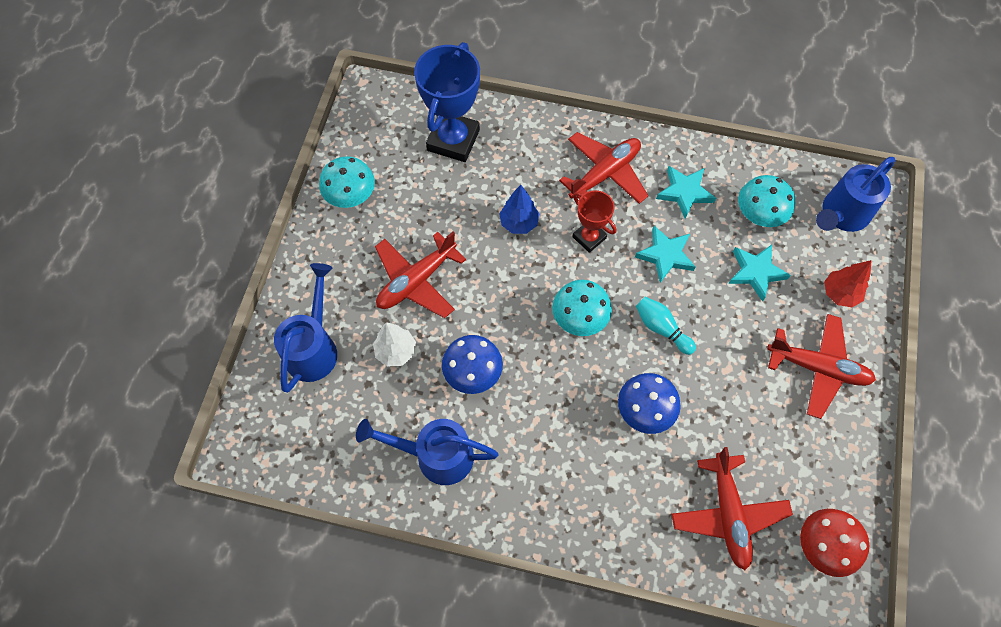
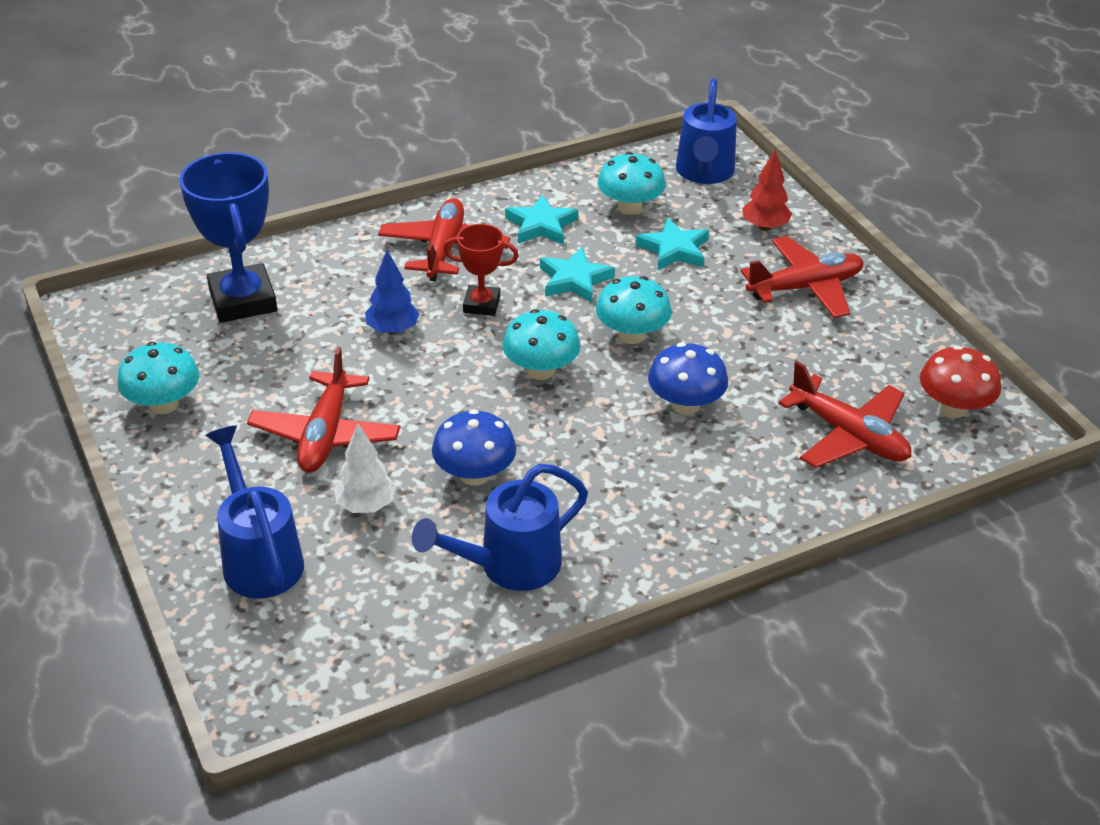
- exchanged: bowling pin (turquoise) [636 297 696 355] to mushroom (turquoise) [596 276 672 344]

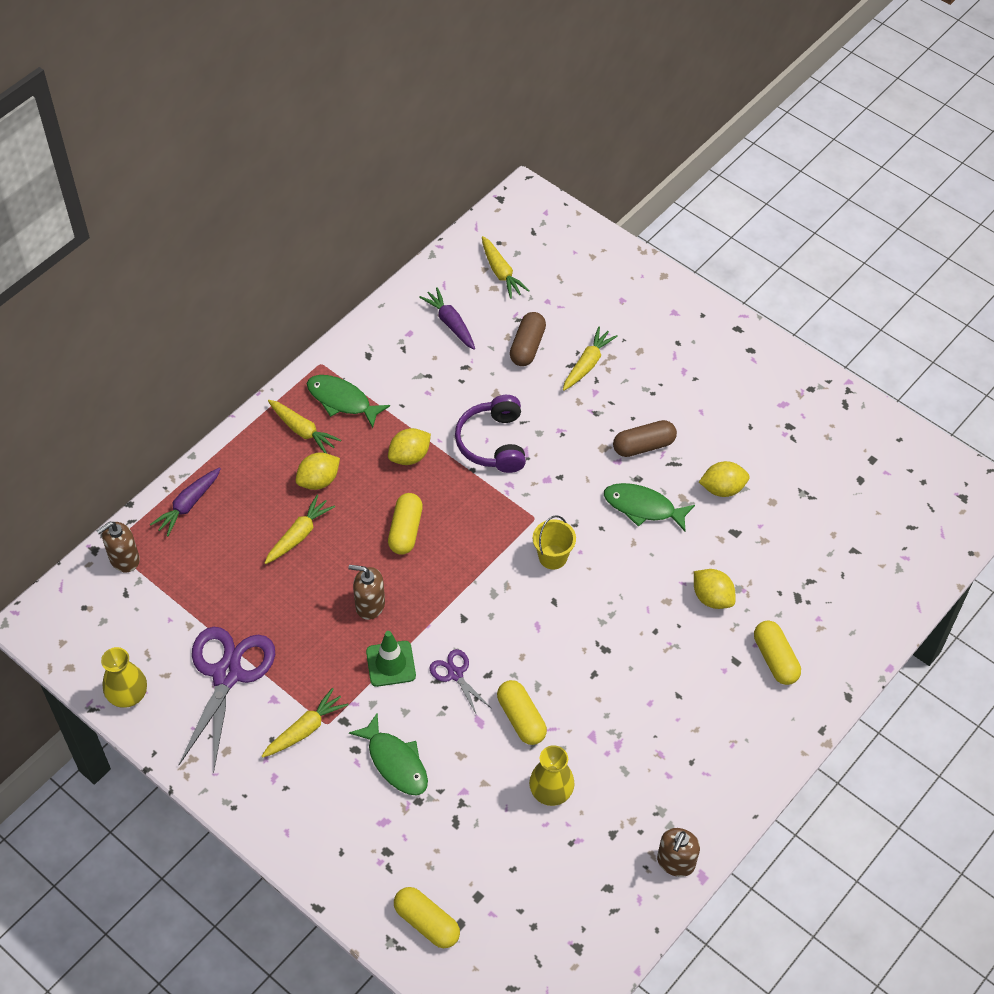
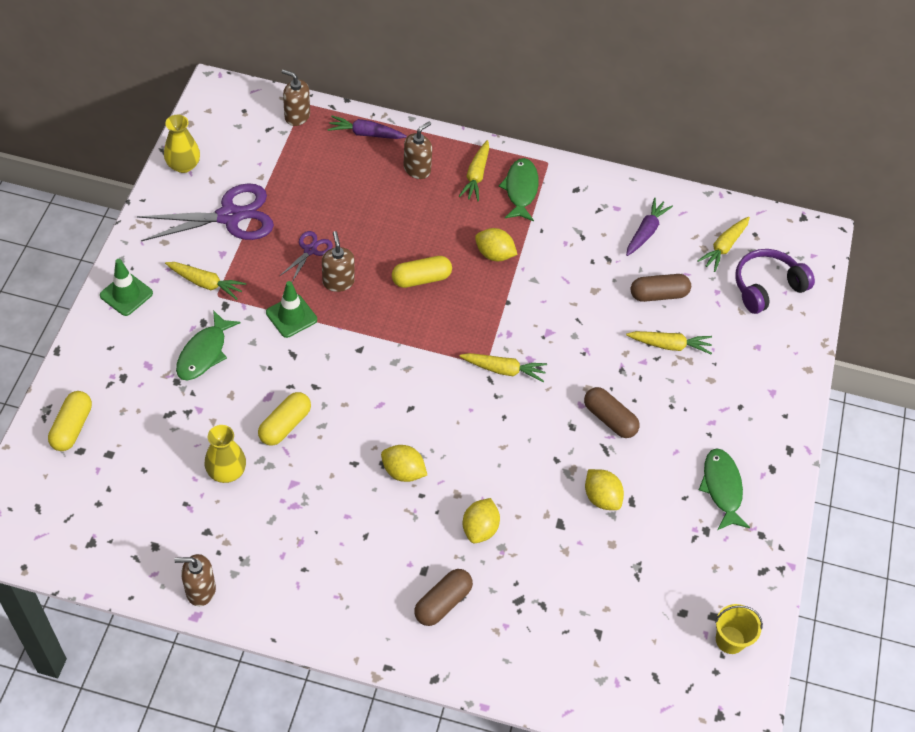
- appeared: traffic cone (green) [100 259 153 316]
- appeared: soap dispenser (brown) [403 121 432 179]
- relocated: carrot (yellow) [265 495 335 564] to [459 353 547 382]
- relocated: lemon (yellow) [295 452 340 490] to [381 445 427 482]
- relocated: scissors (purple) [430 649 492 715] to [280 231 333 282]
- relocated: headphones (purple) [455 395 526 473] to [735 249 815 314]
- relocated: bucket (yellow) [533 515 576 570] to [715 604 763 654]
- relocated: fish (green) [604 483 695 531] to [699 448 750 530]
- colour: capsule (yellow) [754 620 801 685] to capsule (brown) [414 569 473 626]

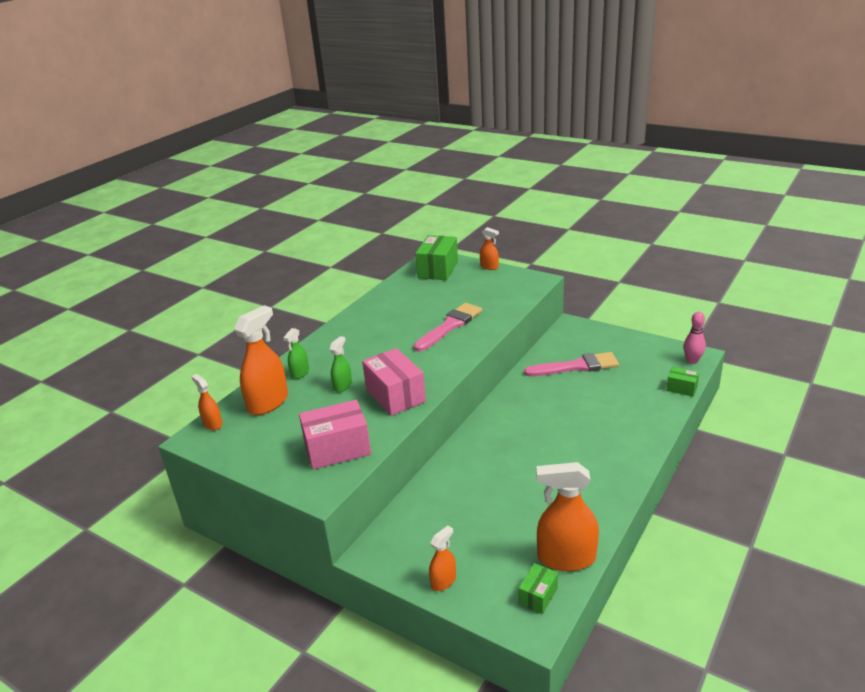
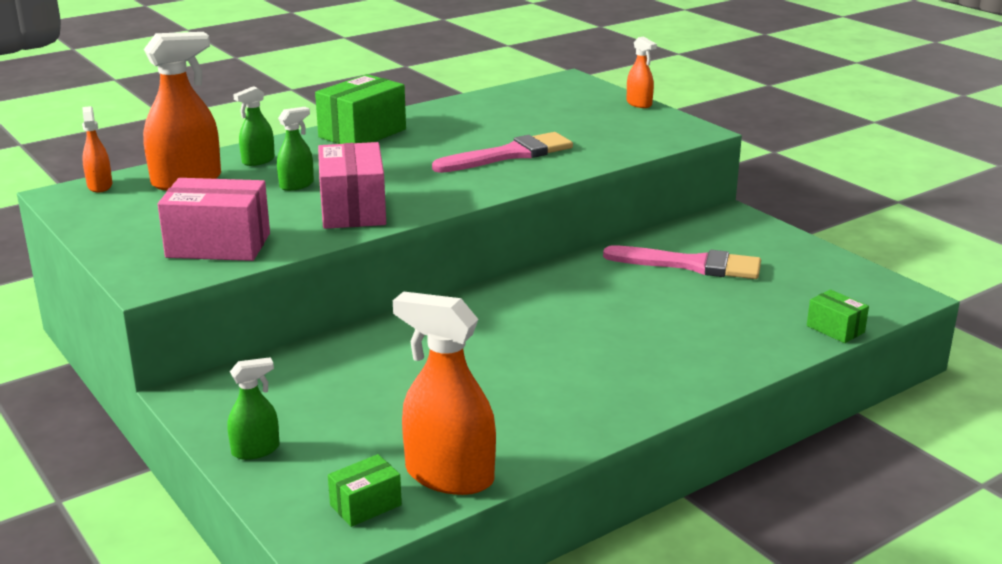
- missing: bowling pin (pink) [683 312 706 364]
- relocated: box (green) [415 235 458 280] to [315 74 406 144]
- colour: spray bottle (orange) [429 526 456 591] to spray bottle (green) [227 357 279 460]

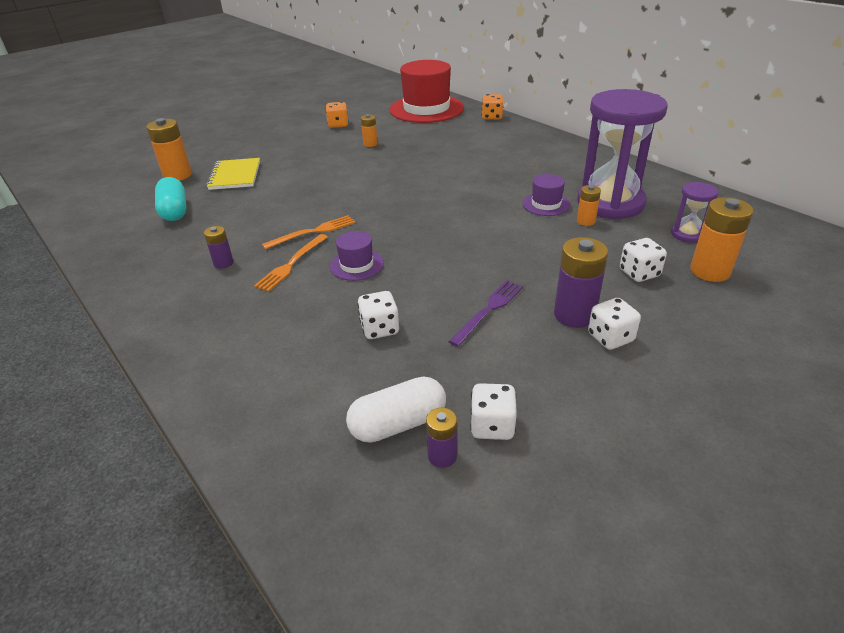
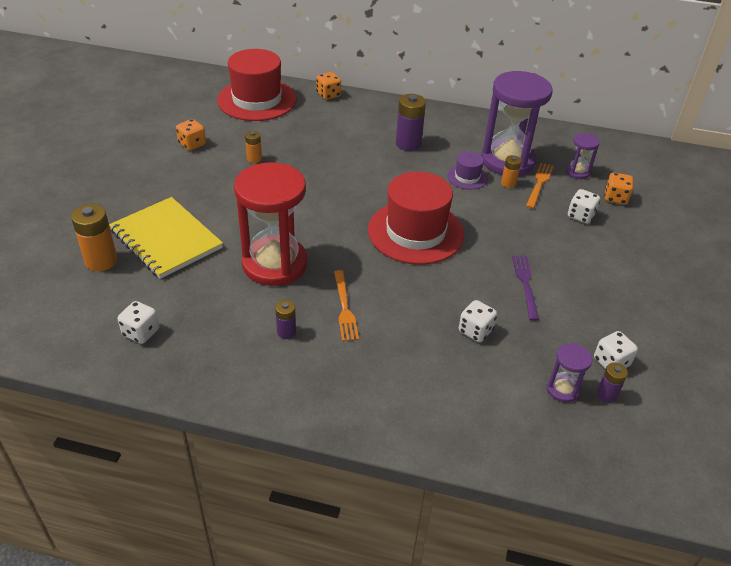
- missing: capsule (turquoise) [155 177 186 221]
- missing: hat (purple) [330 231 384 281]
- appeared: hourglass (red) [234 162 308 286]
- appeared: hat (red) [368 172 464 265]
- relocated: fork (orange) [262 215 355 249] to [526 163 553 209]
- relocated: battery (purple) [554 237 608 328] to [396 94 426 151]
- relocated: dice (white) [588 298 641 350] to [118 301 159 344]
- exchanged: capsule (white) [346 377 446 443] to hourglass (purple) [547 343 593 403]
- exchanged: battery (orange) [690 197 753 282] to dice (orange) [604 173 633 205]
- size: notebook (yellow) [206 158 260 190] = [109 197 223 279] x1.50

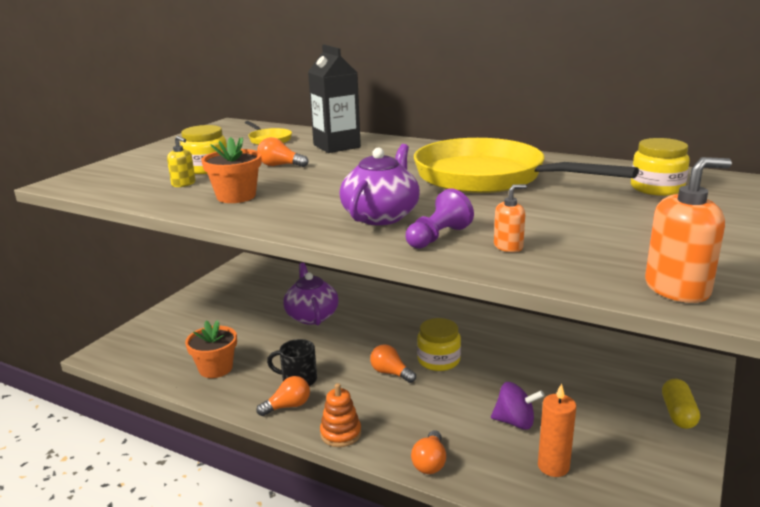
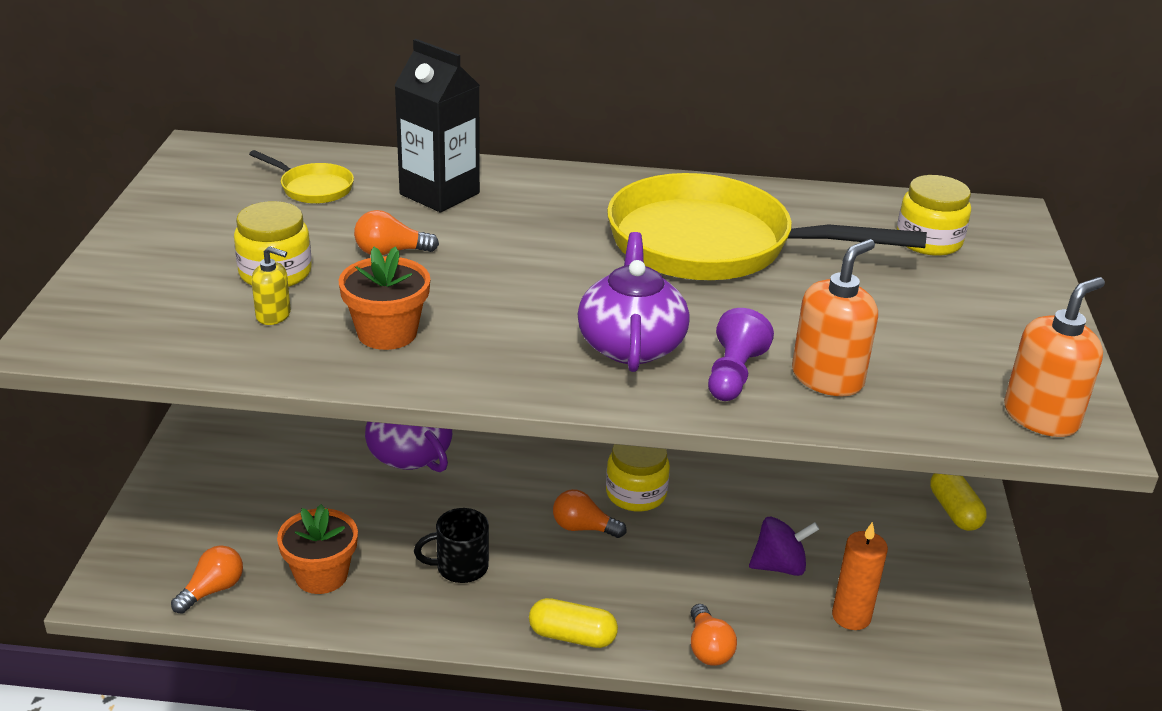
- relocated: light bulb (orange) [256 376 310 416] to [171 545 243 614]
- exchanged: stacking toy (orange) [320 383 361 447] to capsule (yellow) [529 598 618 648]
- size: soap dispenser (orange) [494 184 527 252] = [792 239 878 396] x1.80

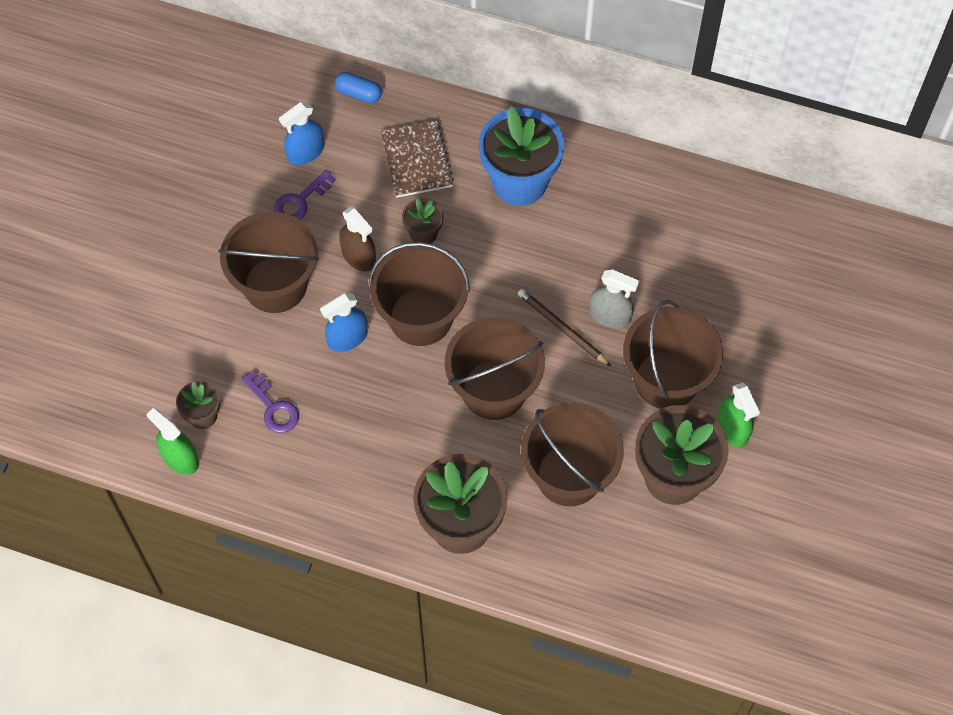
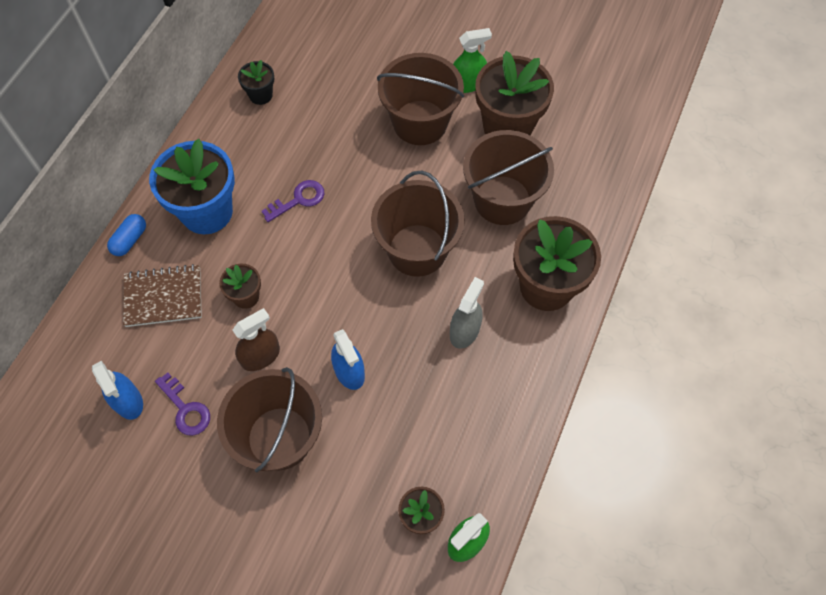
- missing: bucket (brown) [368 242 470 346]
- missing: pencil (brown) [518 289 611 366]
- appeared: flower pot (black) [238 60 274 105]
- relocated: key (purple) [242 371 299 433] to [262 180 325 222]
- relocated: capsule (blue) [335 72 382 103] to [107 214 146 256]
- relocated: spray bottle (grey) [589 270 639 328] to [450 277 484 349]

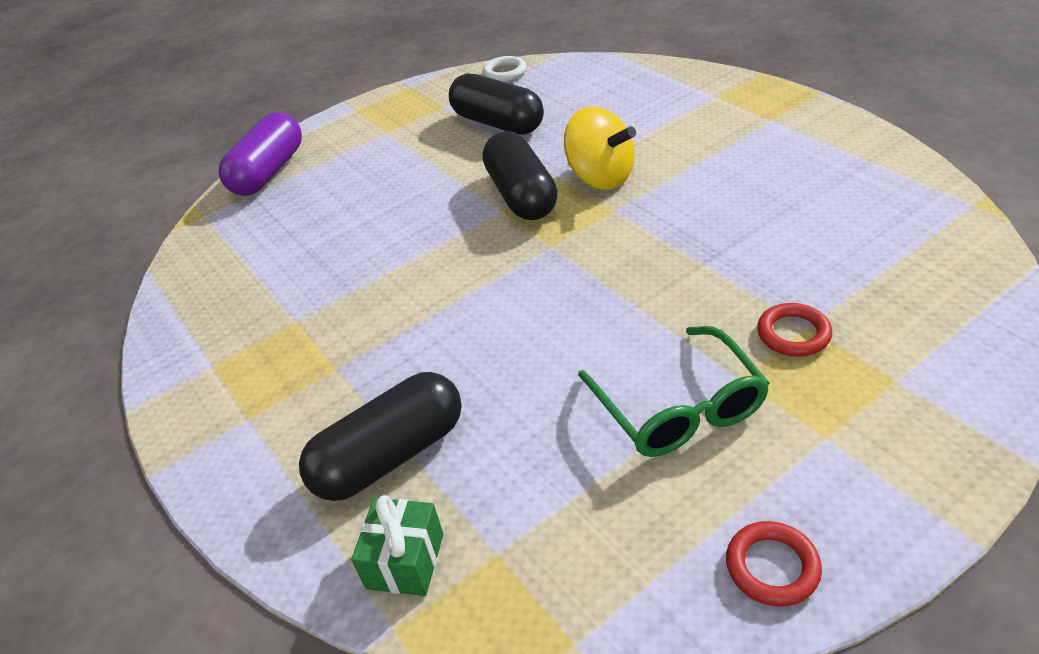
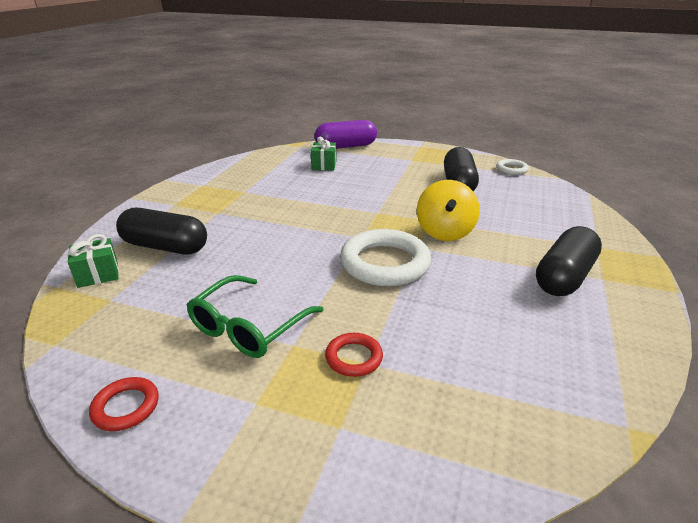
- appeared: gift (green) [311 137 336 171]
- appeared: ring (white) [340 229 431 286]
- relocated: capsule (black) [483 131 558 220] to [536 226 602 296]

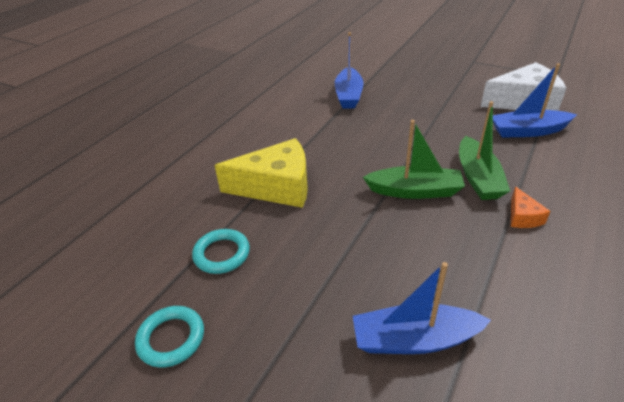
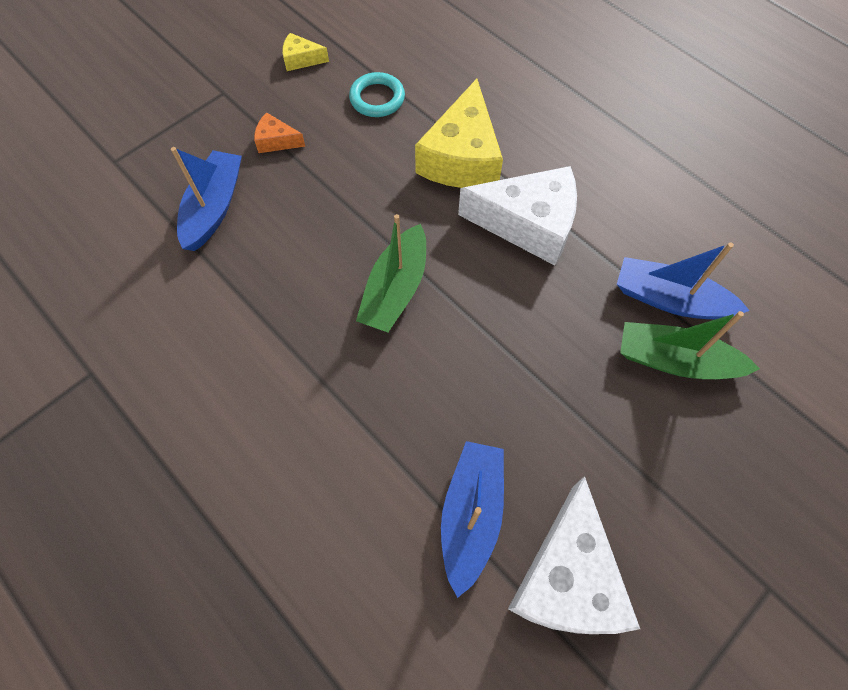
- appeared: cheese (white) [458 166 577 266]
- relocated: boat (green) [459 101 510 200] to [620 311 760 379]
- relocated: cheese (orange) [511 187 550 228] to [254 112 305 153]
- exchanged: ring (turquoise) [135 306 204 368] to cheese (yellow) [282 33 329 71]

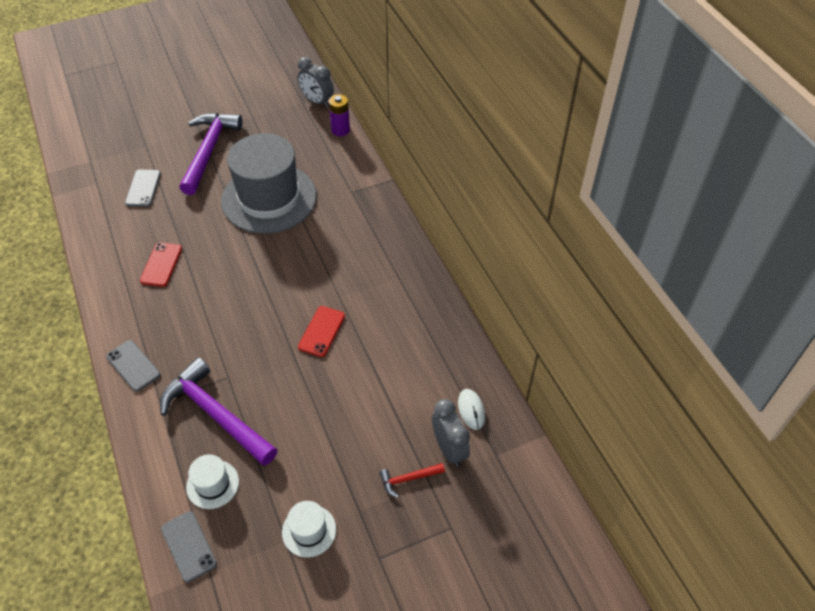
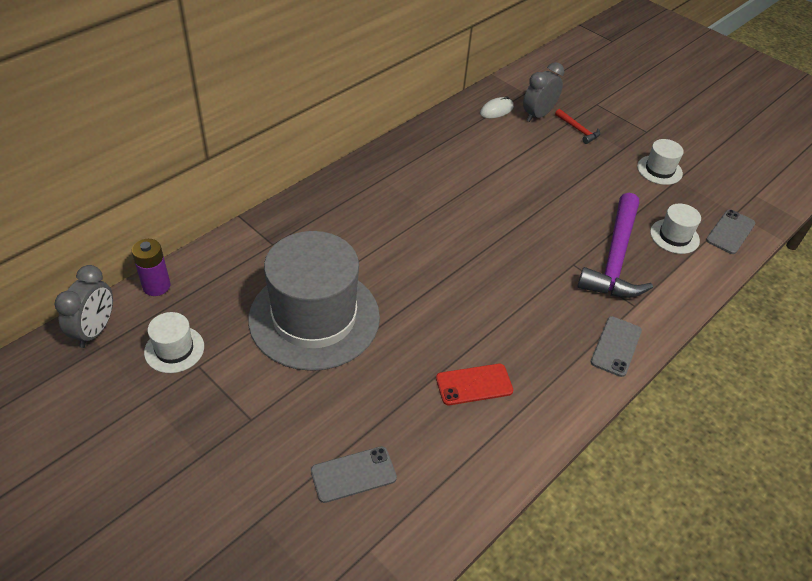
- missing: hammer (purple) [179 113 243 195]
- missing: phone (red) [298 306 345 357]
- appeared: hat (white) [144 312 204 373]

